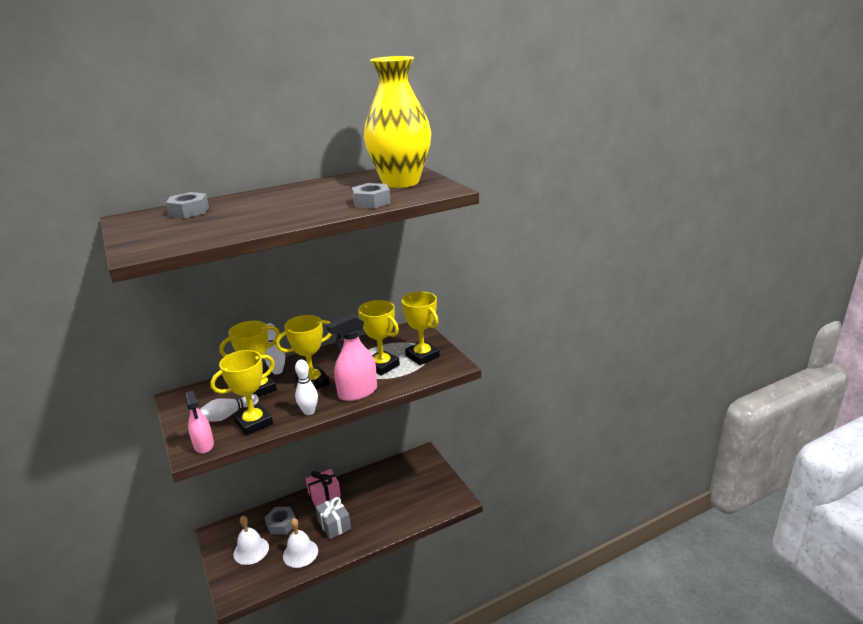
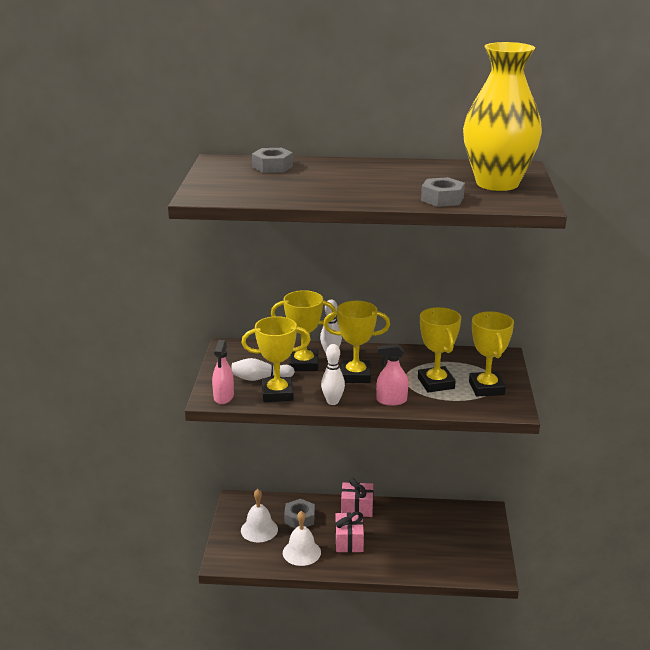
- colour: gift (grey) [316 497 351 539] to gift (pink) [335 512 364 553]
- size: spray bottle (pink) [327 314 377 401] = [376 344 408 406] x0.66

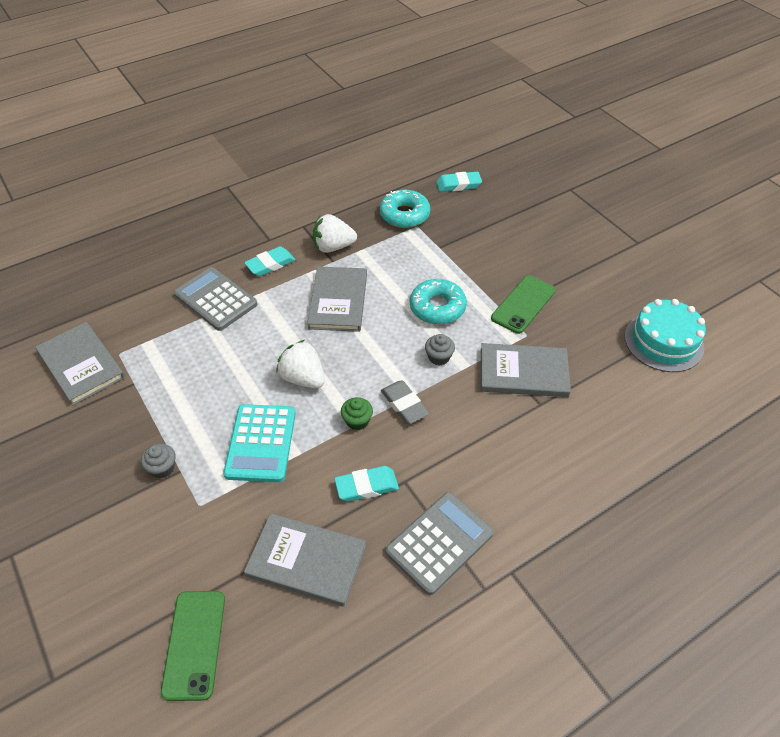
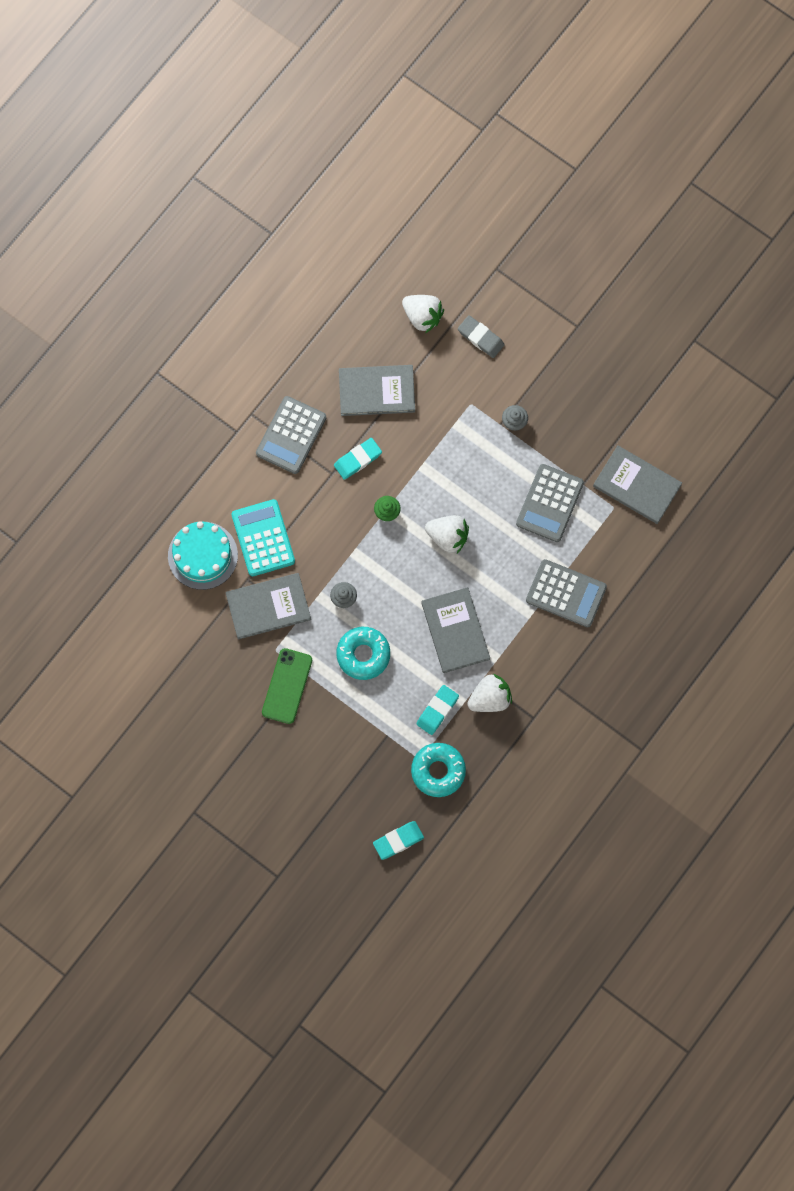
- appeared: calculator (grey) [516 464 584 542]
- relocated: calculator (turquoise) [223 404 296 482] to [231 499 295 576]
- relocated: eraser (turquoise) [244 246 296 276] to [416 685 459 735]
- relocated: eraser (grey) [381 380 429 424] to [458 315 505 358]
- relocated: cake (turquoise) [625 299 706 372] to [168 521 238 590]
- exchanged: phone (green) [161 591 225 701] to strawberry (white) [402 295 444 333]

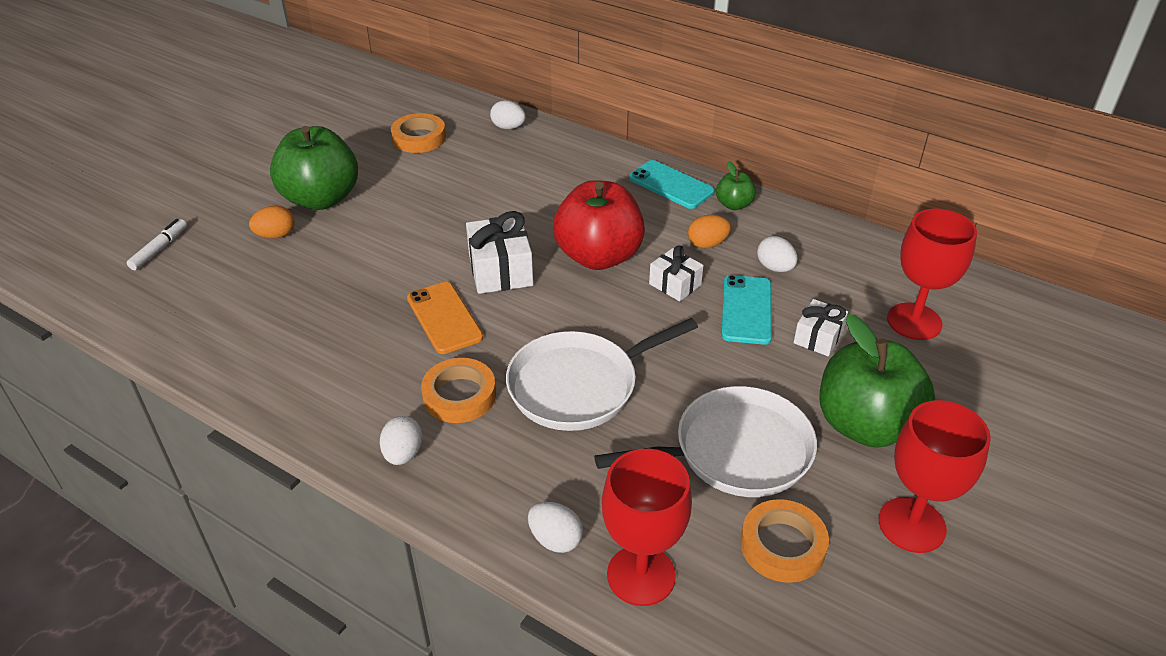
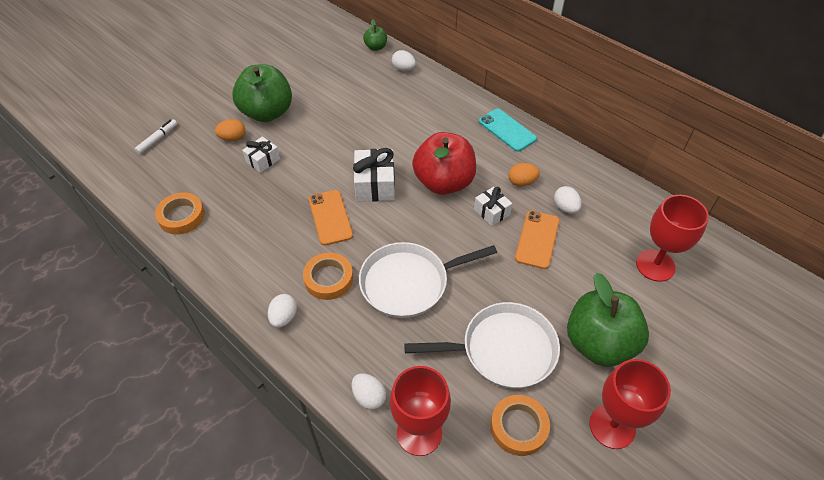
- relocated: tape (orange) [391 113 446 153] to [155 193 205 234]
- relocated: apple (green) [716 161 756 210] to [363 19 387 51]
- relocated: gift (white) [794 299 848 356] to [242 136 280 173]
- colour: phone (turquoise) [722 275 772 345] to phone (orange) [515 211 560 269]

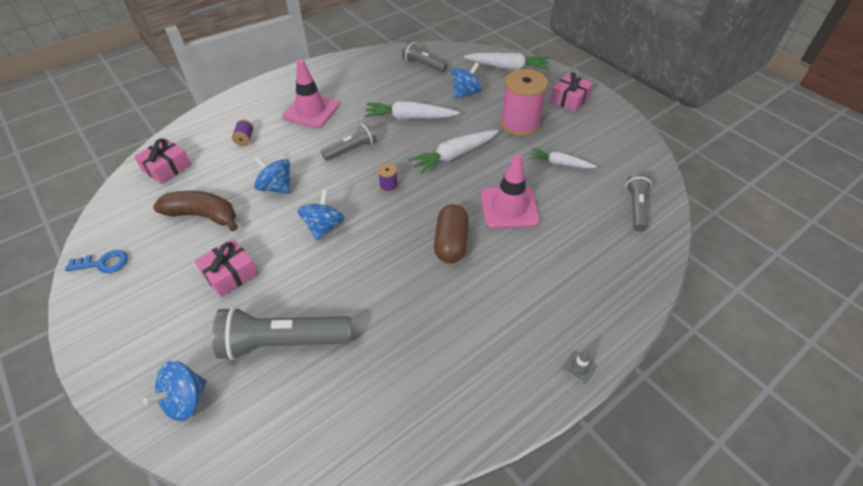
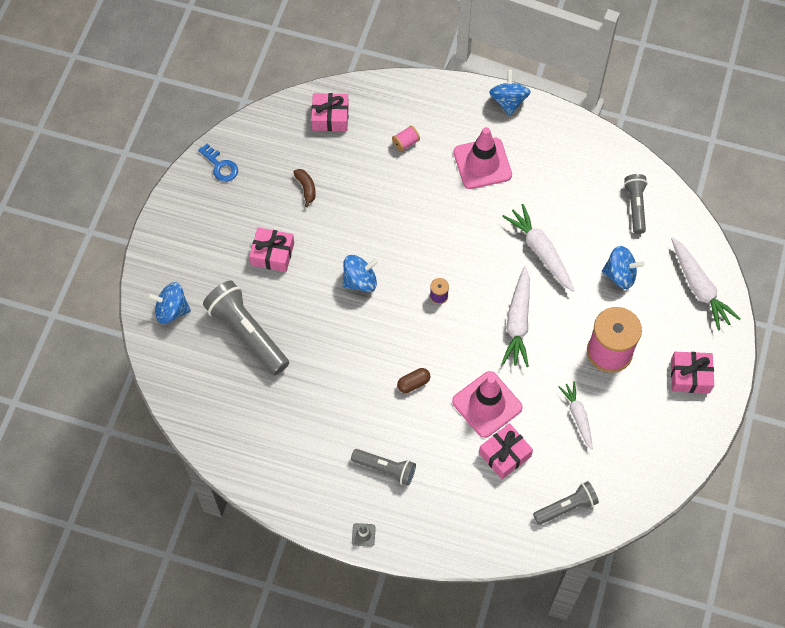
- appeared: gift (pink) [479 423 533 479]
- relocated: spinning top (blue) [254 155 290 194] to [489 70 531 116]
- relocated: flashlight (grey) [321 123 377 161] to [351 449 416 486]
- colour: spool (purple) [232 119 254 146] to spool (pink) [392 126 420 152]
- spun: carrot (white) [408 130 499 174] = [502 266 530 367] 105 degrees counterclockwise
- size: banana (brown) [153 191 238 231] = [293 169 316 207] x0.51
- size: capsule (brown) [434 204 469 263] = [397 368 430 393] x0.56

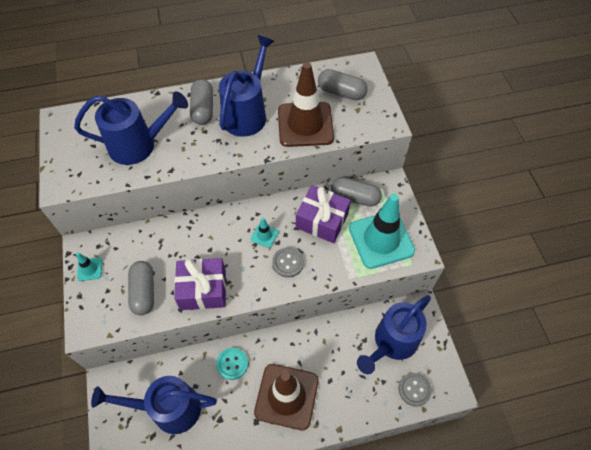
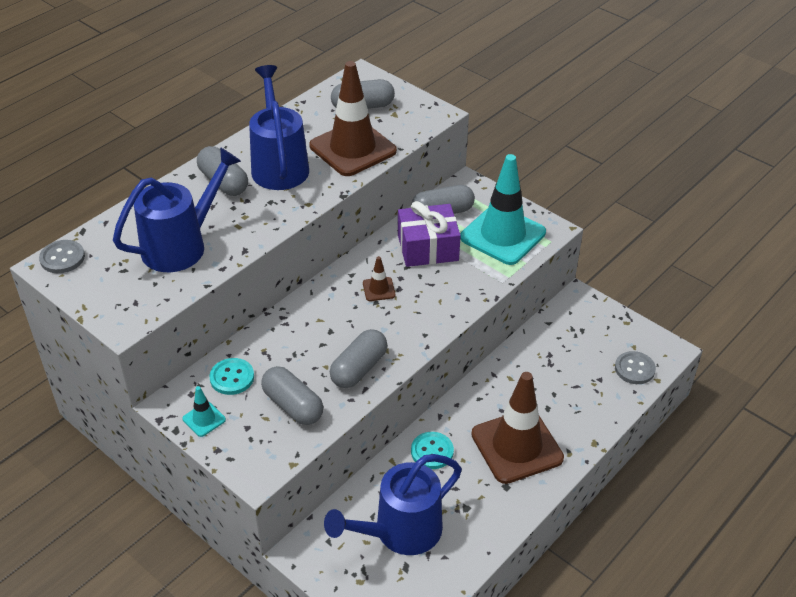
- missing: watering can (blue) [357 295 431 374]
- appeared: button (turquoise) [209 358 254 395]
- relocated: button (grey) [272 247 304 278] to [39 240 85 273]
- exchanged: gift (purple) [174 258 226 310] to capsule (grey) [330 329 387 388]
- colour: traffic cone (turquoise) [251 218 279 248] to traffic cone (brown) [363 256 396 301]

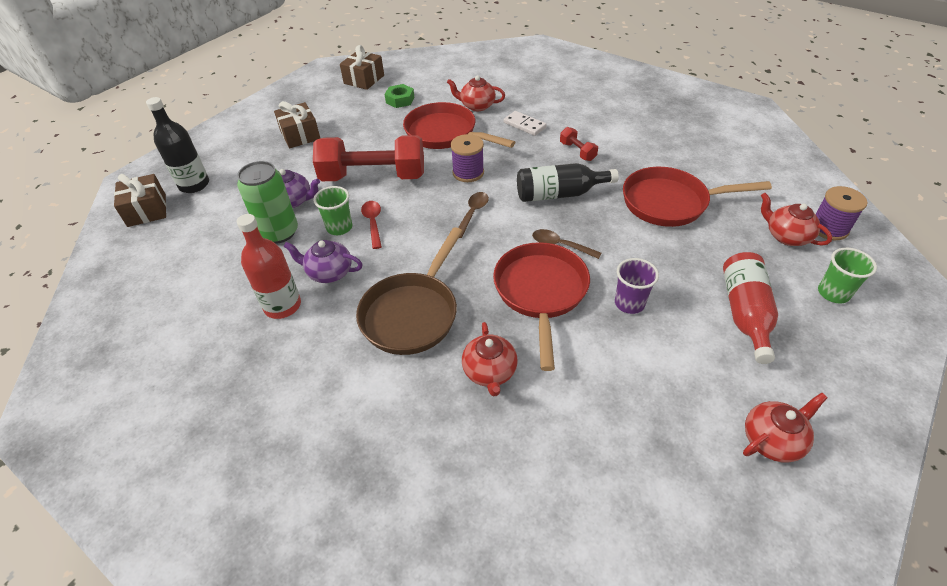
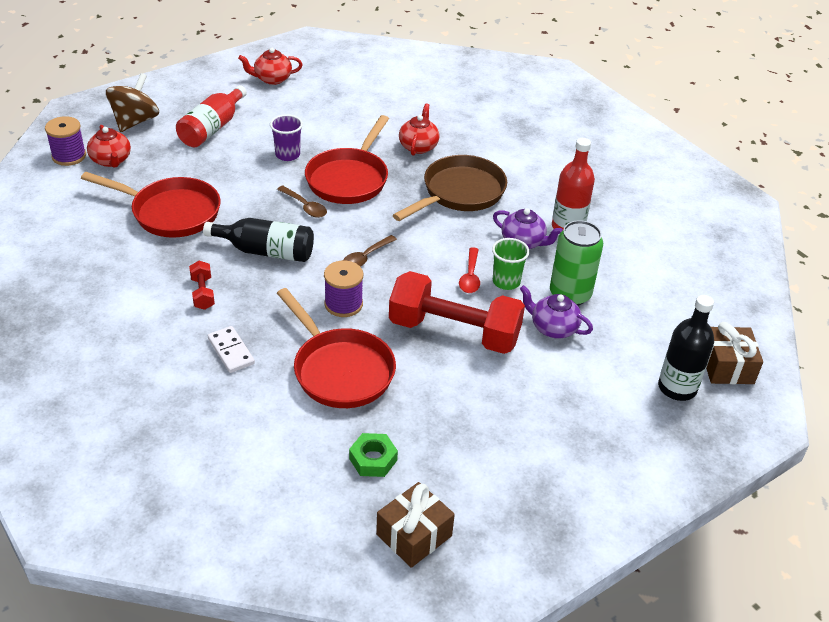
- missing: gift (brown) [274 101 320 148]
- missing: teapot (red) [447 75 505 111]
- exchanged: cup (green) [818 248 877 303] to spinning top (brown) [106 73 159 132]

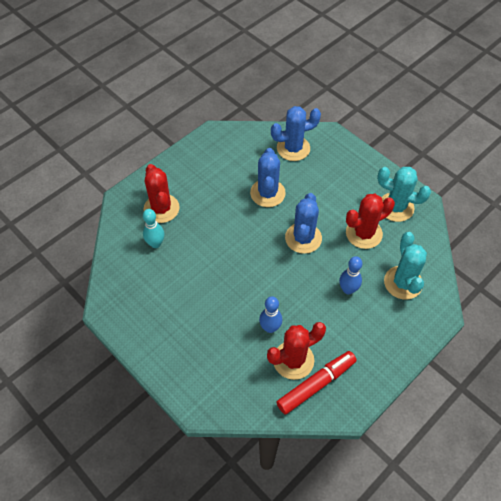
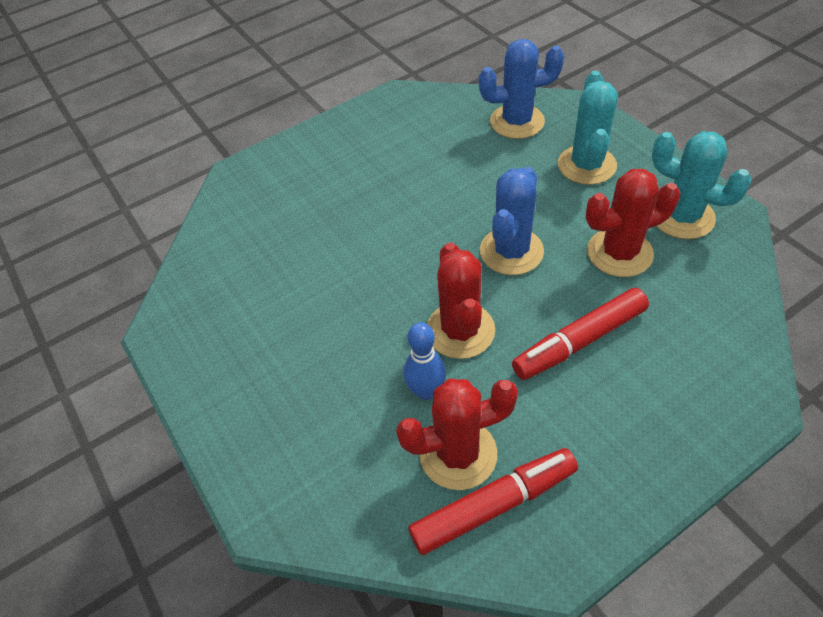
- missing: bowling pin (turquoise) [143 209 164 248]
- missing: cactus (blue) [250 148 286 207]
- relocated: cactus (red) [143 164 180 223] to [427 243 495 359]
- relocated: cactus (turquoise) [384 232 427 300] to [558 71 618 185]
- exchanged: bowling pin (blue) [339 256 362 294] to marker (red) [512 288 649 380]

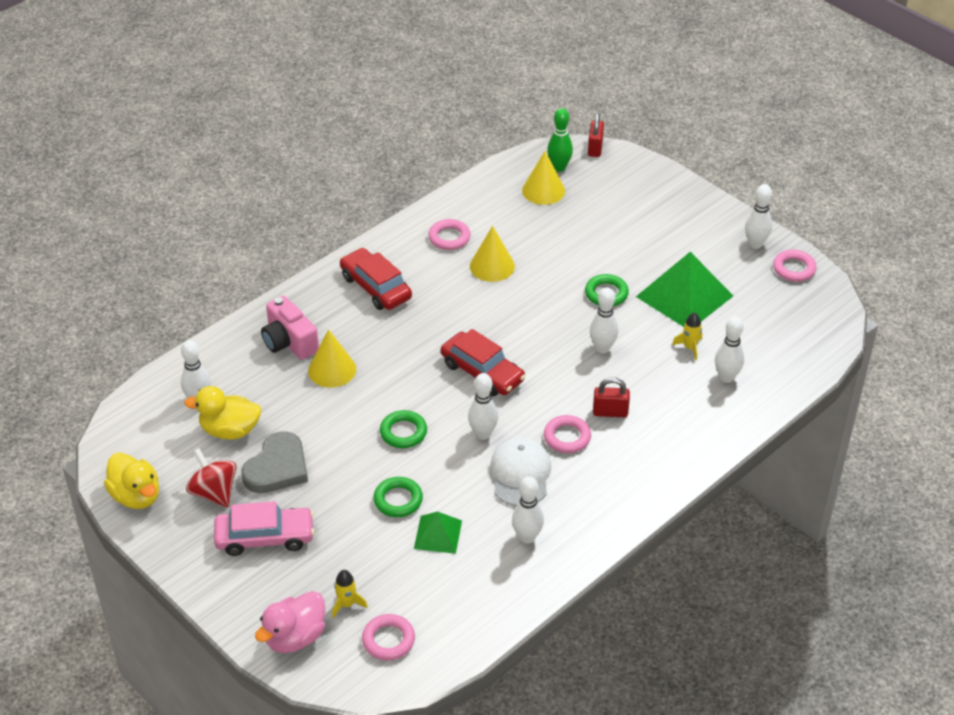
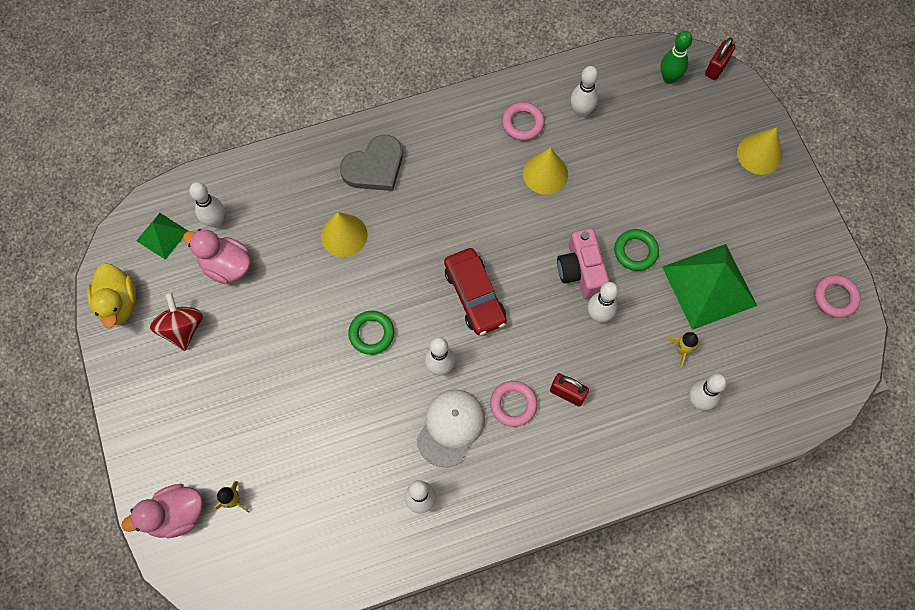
- missing: car (pink) [214 501 315 556]
- missing: car (red) [340 248 412 310]
- missing: ring (pink) [362 614 415 660]
- missing: ring (green) [373 477 423 517]
- relocated: heart (grey) [242 431 308 493] to [340 135 403 191]
- relocated: camera (pink) [261 296 319 360] to [557 228 609 299]
- relocated: pyramid (green) [414 511 462 554] to [137 213 188 260]
- relocated: cone (yellow) [522 151 565 205] to [737 127 782 175]
- relocated: bowling pin (white) [745 184 772 249] to [571 66 598 117]
- colour: duck (yellow) [184 386 261 439] to duck (pink) [183 229 251 284]

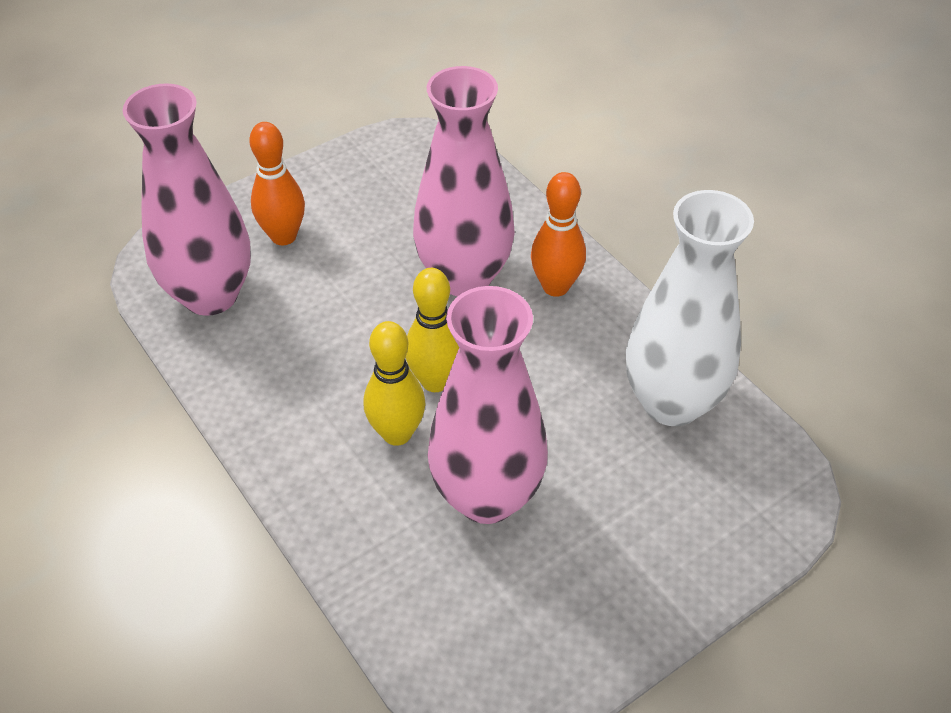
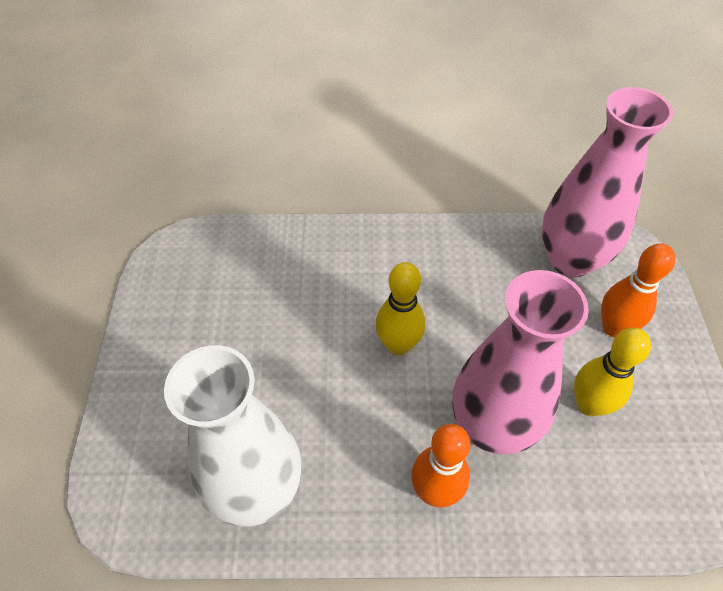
- missing: vase (pink) [428 286 548 524]
- relocated: bowling pin (yellow) [364 321 425 446] to [574 328 651 417]

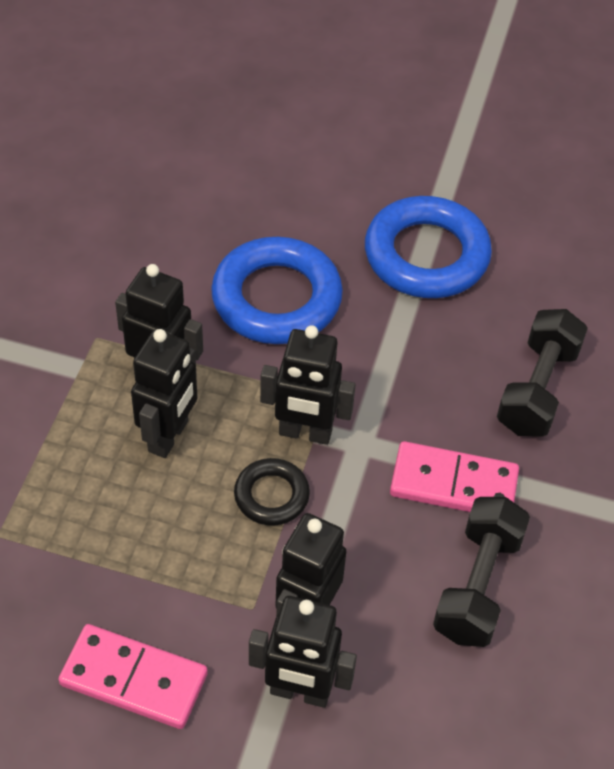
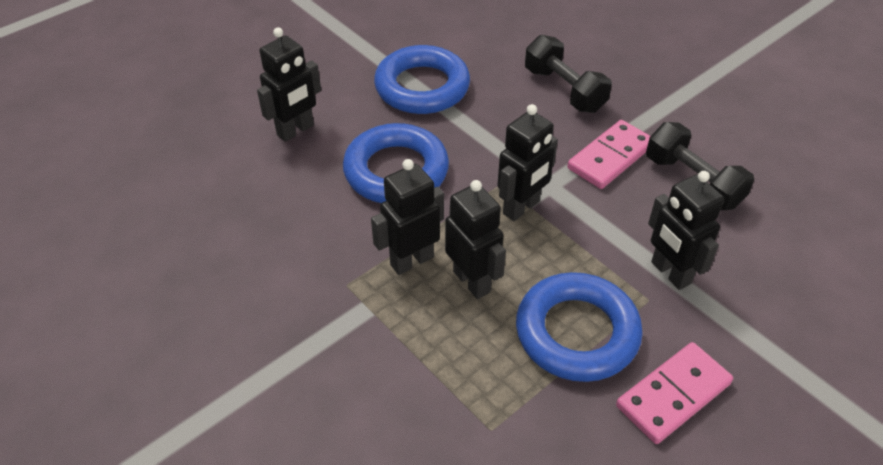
- missing: ring (black) [234 458 310 526]
- appeared: ring (blue) [516 272 643 382]
- relocated: robot (black) [249 596 357 708] to [257 27 321 142]

